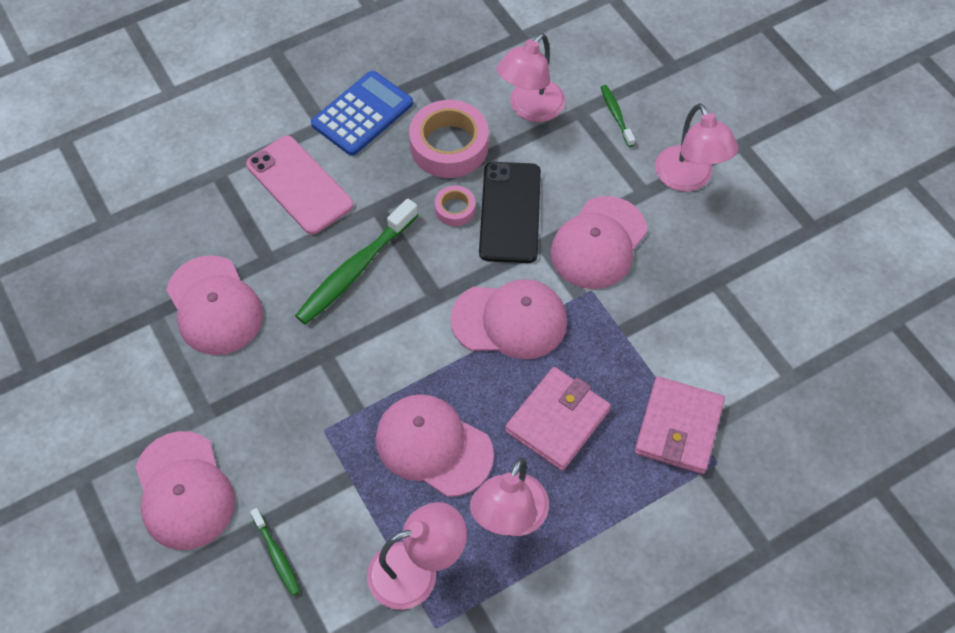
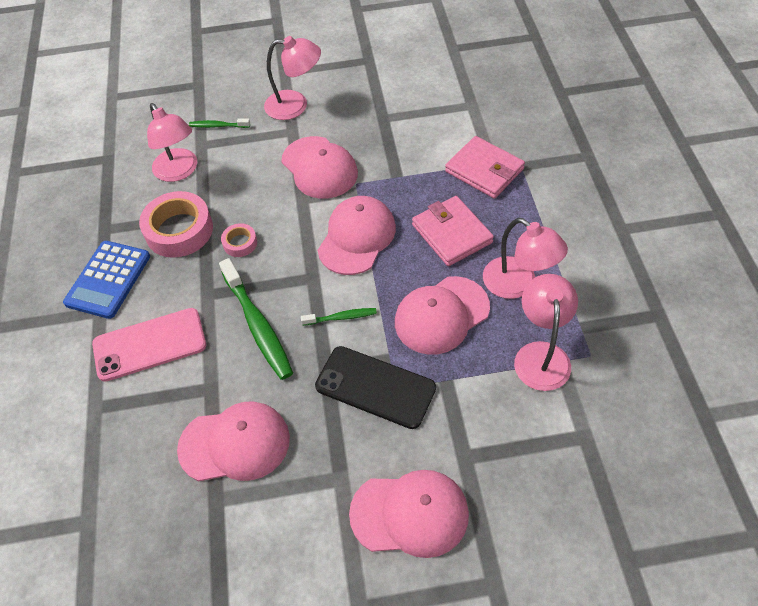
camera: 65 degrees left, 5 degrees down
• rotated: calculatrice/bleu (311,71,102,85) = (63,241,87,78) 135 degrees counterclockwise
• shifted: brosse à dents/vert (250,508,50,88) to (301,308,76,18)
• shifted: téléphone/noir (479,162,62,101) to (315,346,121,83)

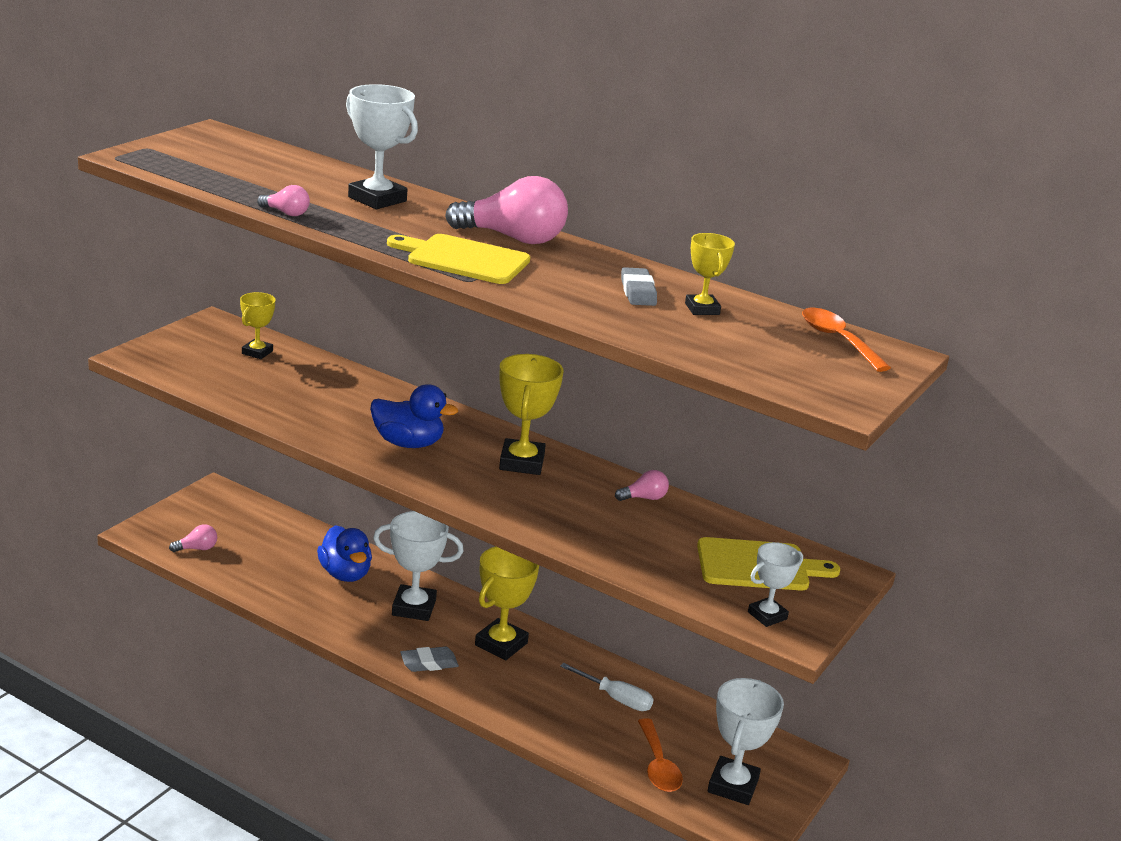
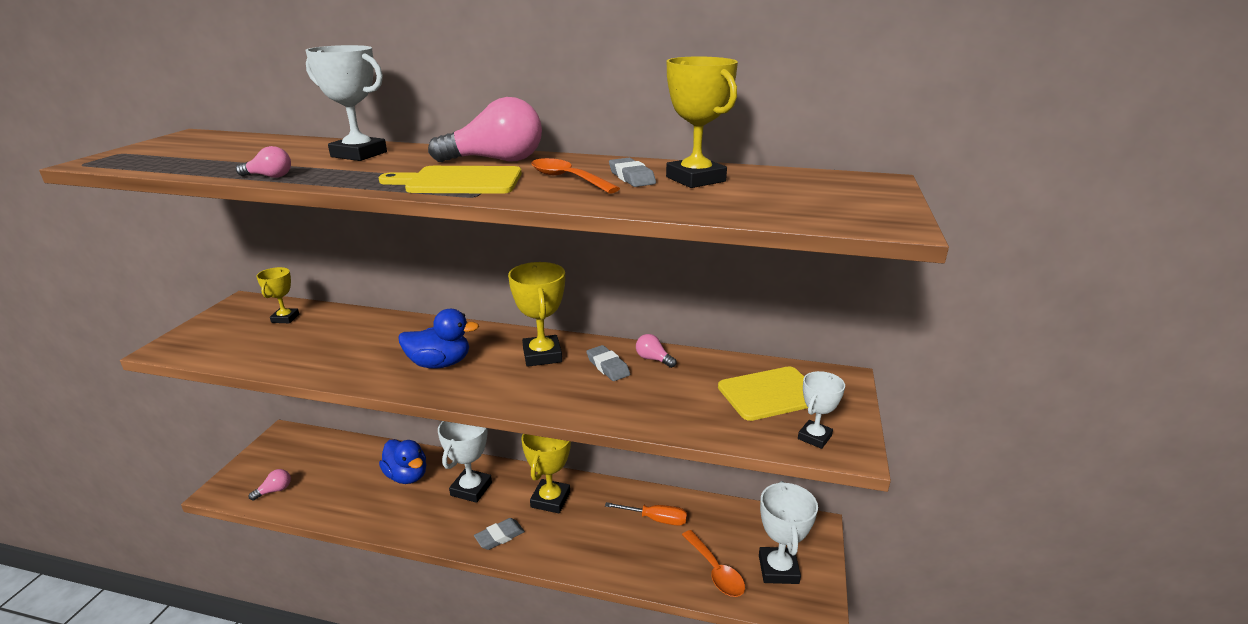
camera: 15 degrees left, 0 degrees up
• rotated: trophée/blanc (373,511,90,110) = (438,421,54,82) 60 degrees counterclockwise
• shifted: cuillère/orange (802,308,89,64) to (531,158,89,35)
• new: gomme/gris (586,345,44,36)
• repainted: tournevis/blanc (560,663,94,48) to tournevis/orange (605,502,82,24)
• rotated: ampoule/rose (615,470,54,31) = (636,334,41,34) 105 degrees counterclockwise
• scaled: trophée/jaune (685,233,50,82) = (666,56,72,132) x1.65

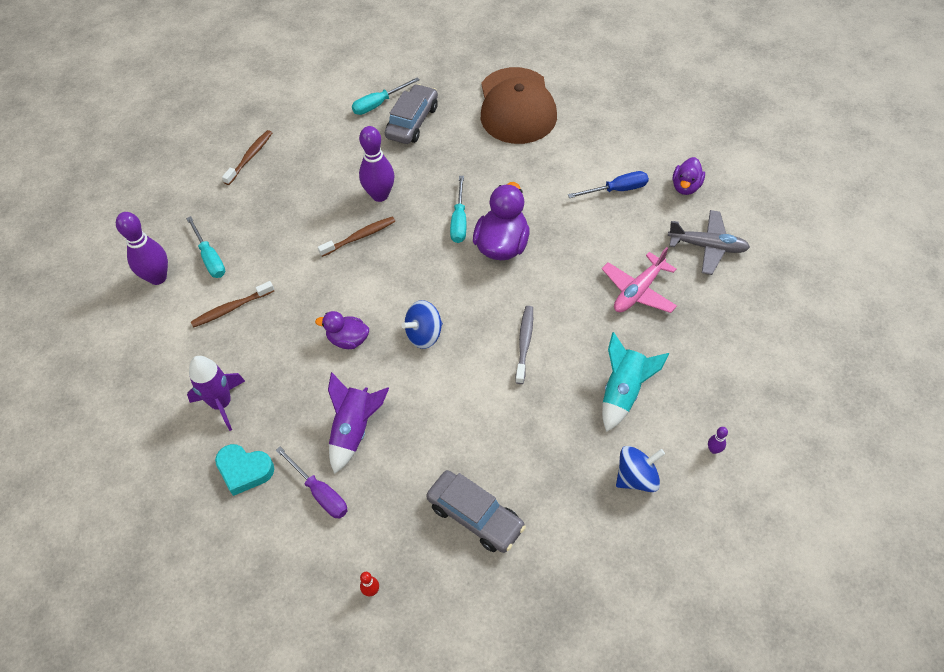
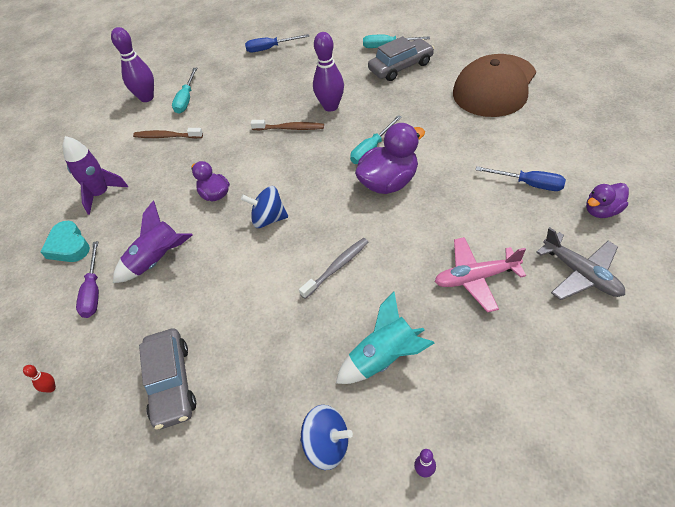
camera: 40 degrees right, 5 degrees down
• swapped: brosse à dents/marron (222,130,50,55) to tournevis/bleu (245,34,64,18)

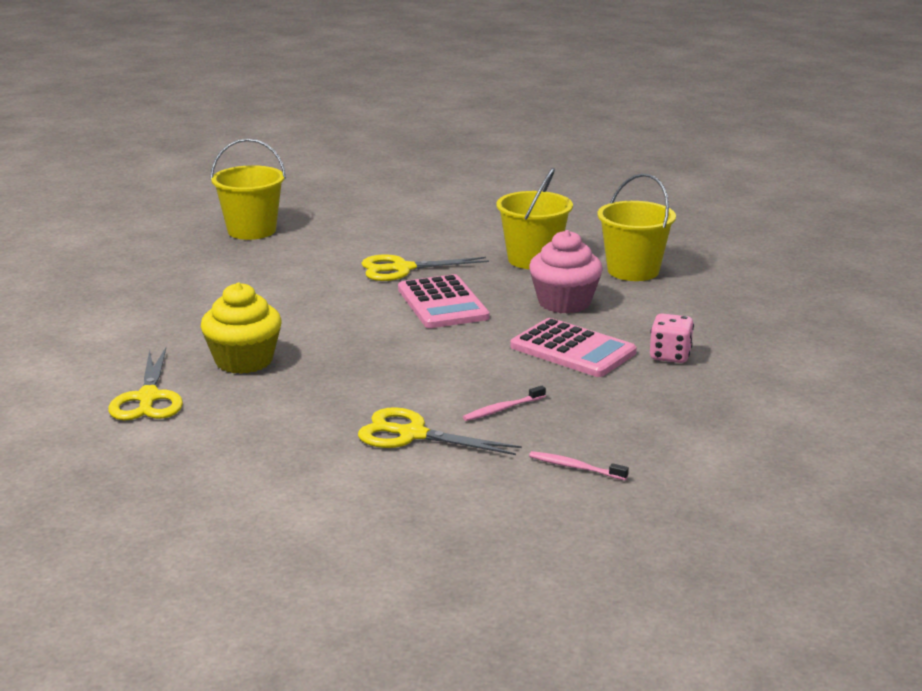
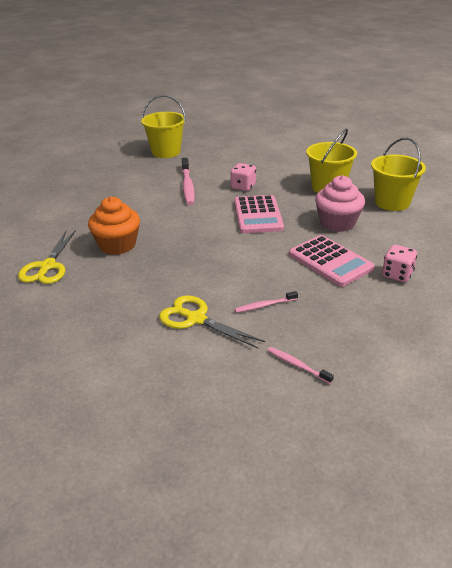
camera: 15 degrees right, 10 degrees up
• repainted: muffin/jaune (201,283,80,91) to muffin/orange (88,197,52,58)
• new: brosse à dents/rose (181,158,14,47)
• swapped: ciseaux/jaune (361,254,128,27) to dé/rose (230,163,26,28)

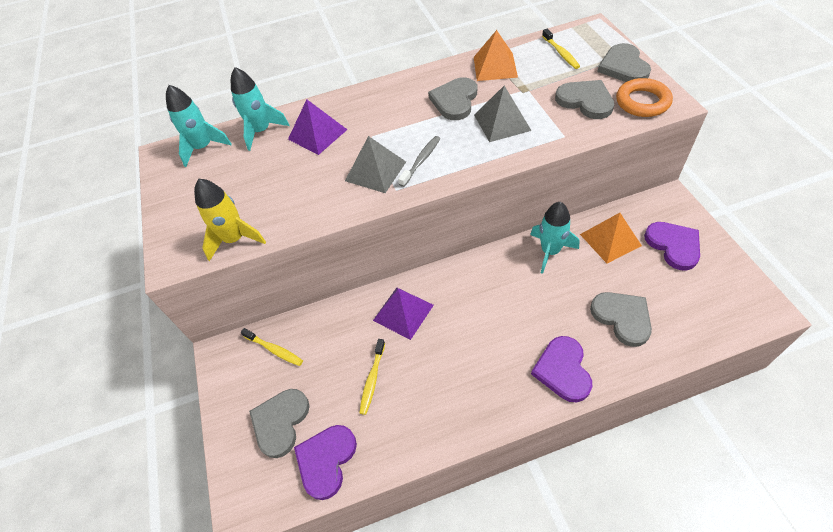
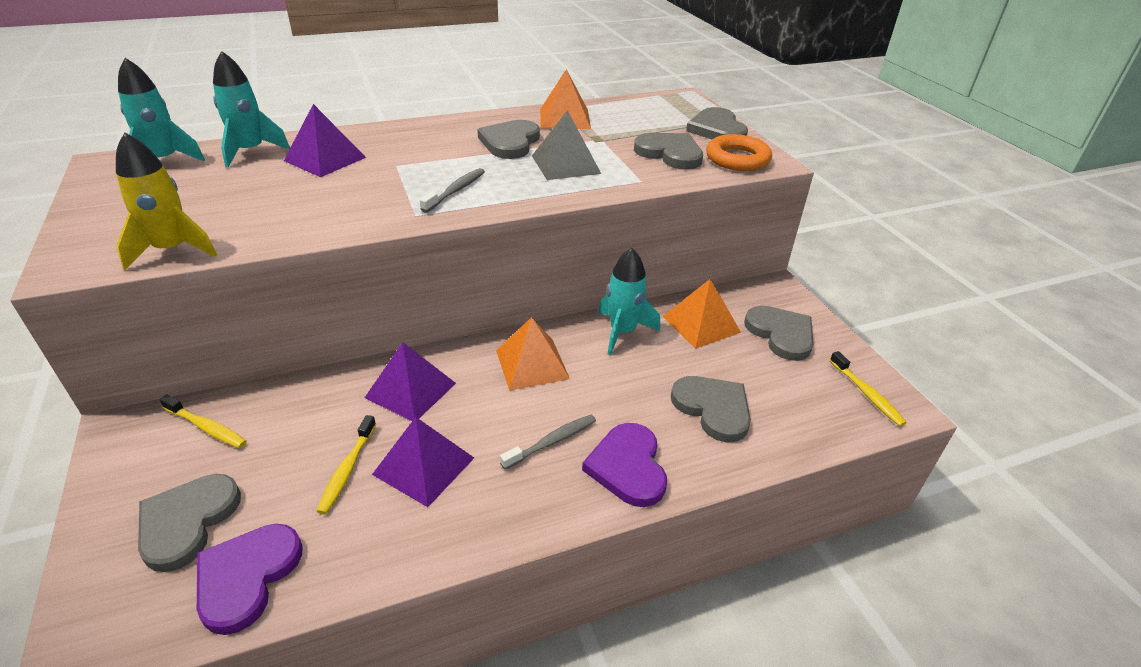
camera: 10 degrees left, 15 degrees down
• new: pyramide/violet (372,417,102,90)
• new: pyramide/orange (496,317,74,73)
• new: brosse à dents/gris (500,415,96,55)
• repainted: cœur/violet (644,222,56,49) to cœur/gris (744,306,70,55)
• shifted: brosse à dents/jaune (542,29,38,40) to (830,351,77,75)
• gone: pyramide/gris (345,136,61,57)

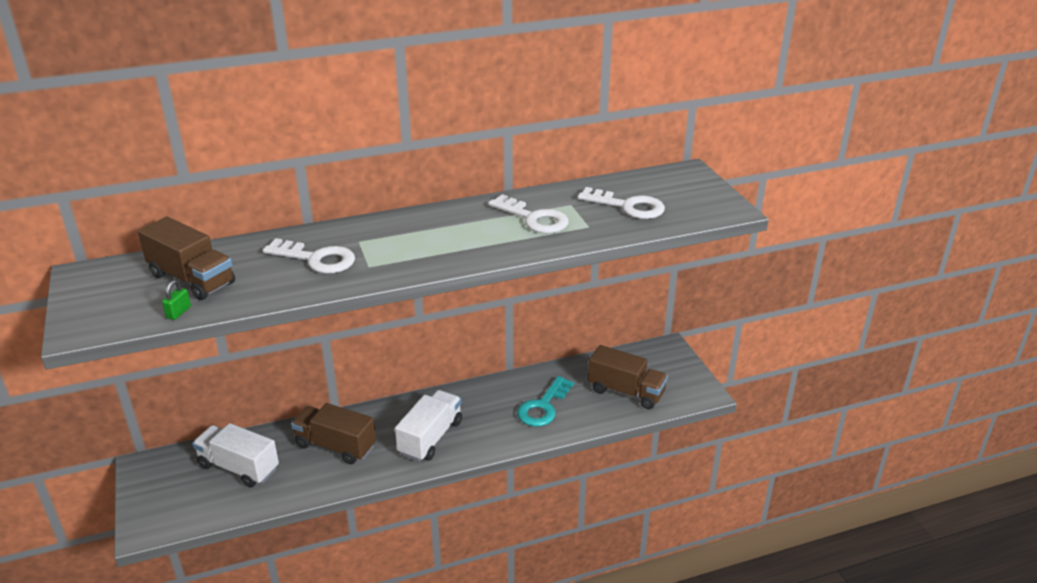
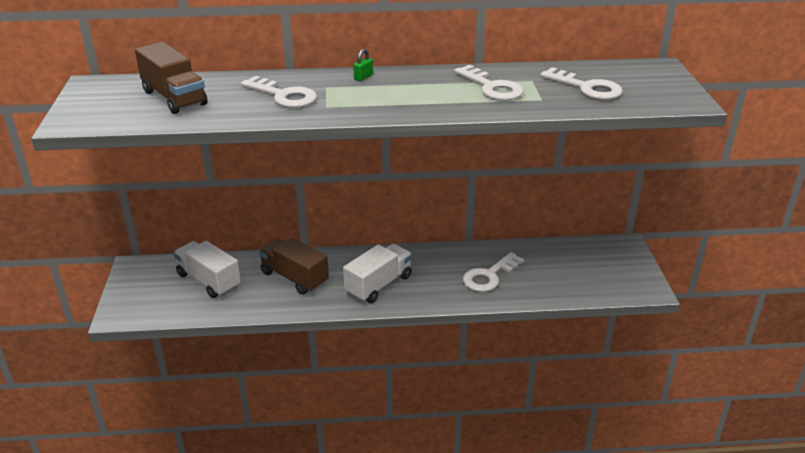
camera: 15 degrees right, 0 degrees up
• shifted: cadenas/vert (162,280,29,40) to (353,49,20,32)
• repainted: clé/turquoise (517,376,57,51) to clé/blanc (463,252,61,40)
• gone: camion/marron (588,345,80,64)

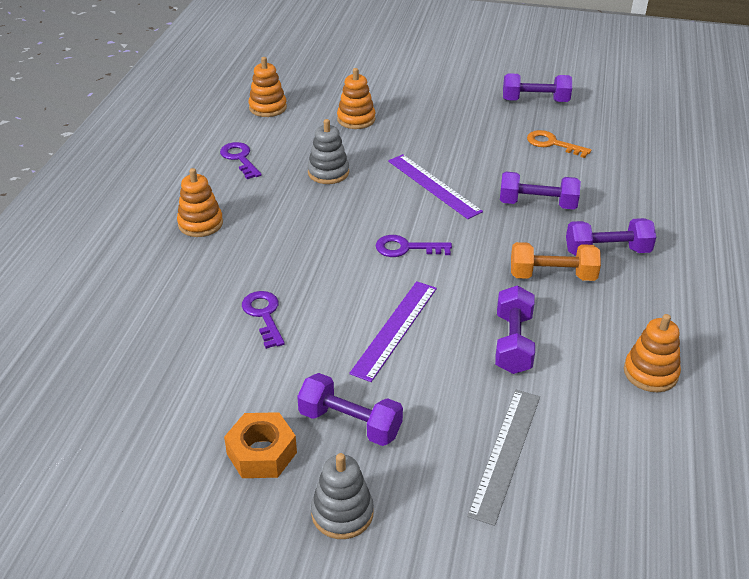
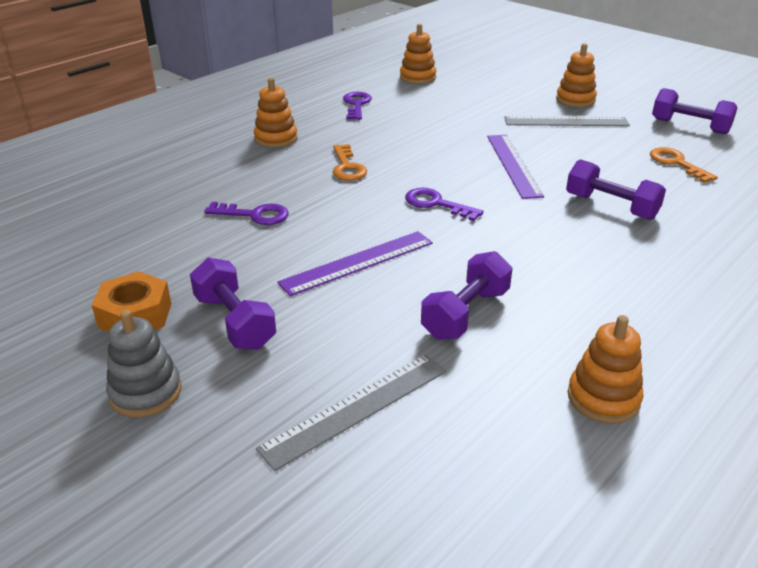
camera: 30 degrees right, 5 degrees down
• rotated: clé/violet (242,291,43,58) = (204,202,85,23) 90 degrees clockwise
• new: clé/orange (333,144,34,37)
• new: règle/gris (504,116,126,10)
• shifted: jouet à empiler/orange (337,68,38,61) to (556,43,41,64)
• gone: jouet à empiler/gris (307,119,42,65)
• gone: haltère/orange (511,242,90,39)
• gone: haltère/violet (566,218,90,38)

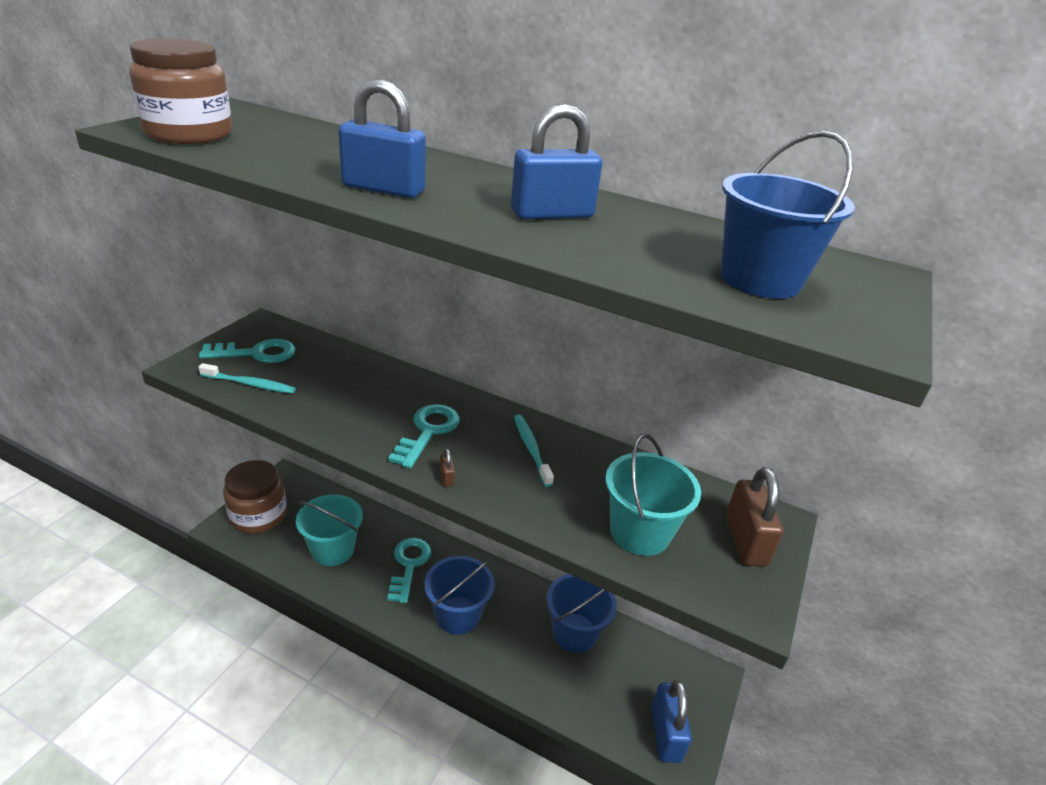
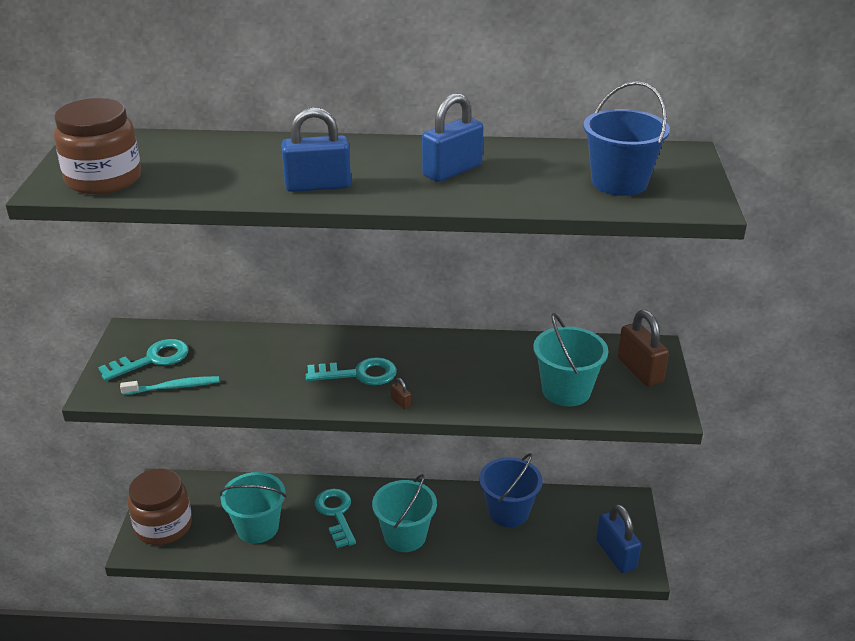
camera: 20 degrees left, 0 degrees up
• rotated: clé/turquoise (388,404,72,65) = (306,357,91,28) 90 degrees clockwise
• repainted: seau/bleu (424,556,71,79) to seau/turquoise (372,474,65,78)
• gone: brosse à dents/turquoise (514,415,40,72)

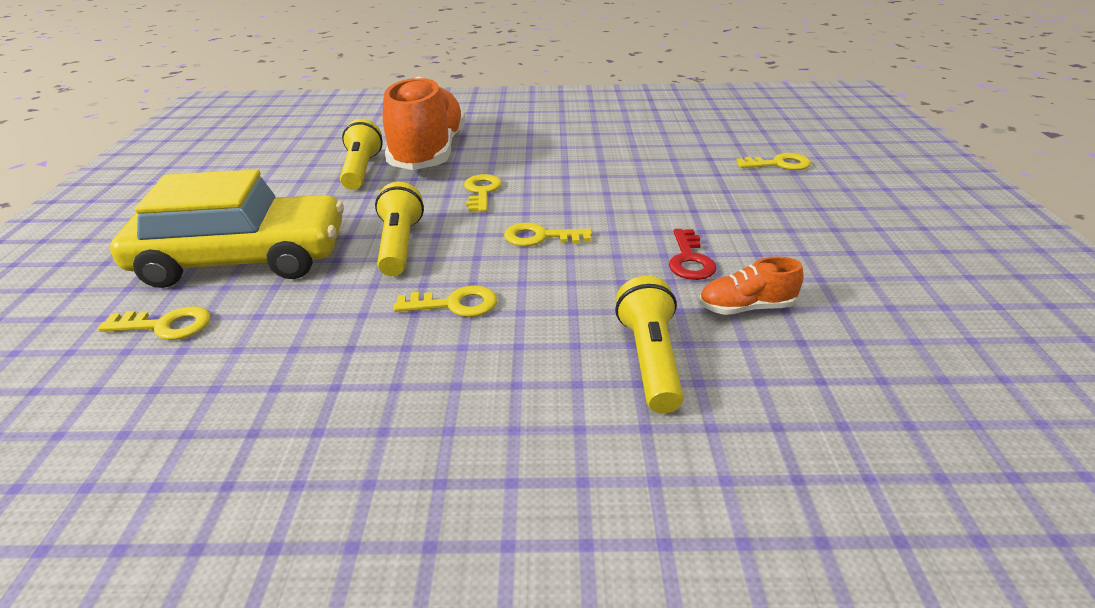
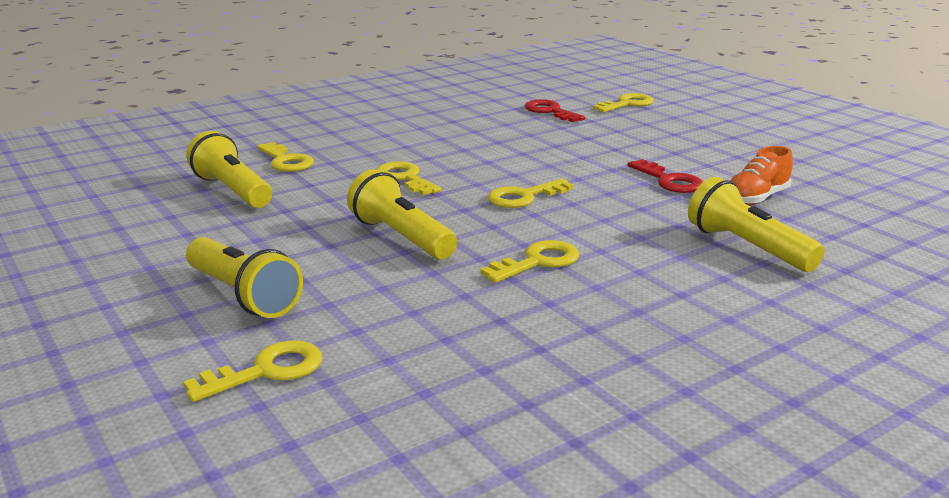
camera: 35 degrees left, 10 degrees down
• swapped: voiture/jaune (110,170,234,118) to lampe de poche/jaune (186,237,117,81)
• swapped: chaussure/orange (383,76,83,94) to clé/jaune (257,142,57,30)
• new: clé/rouge (524,99,61,23)

